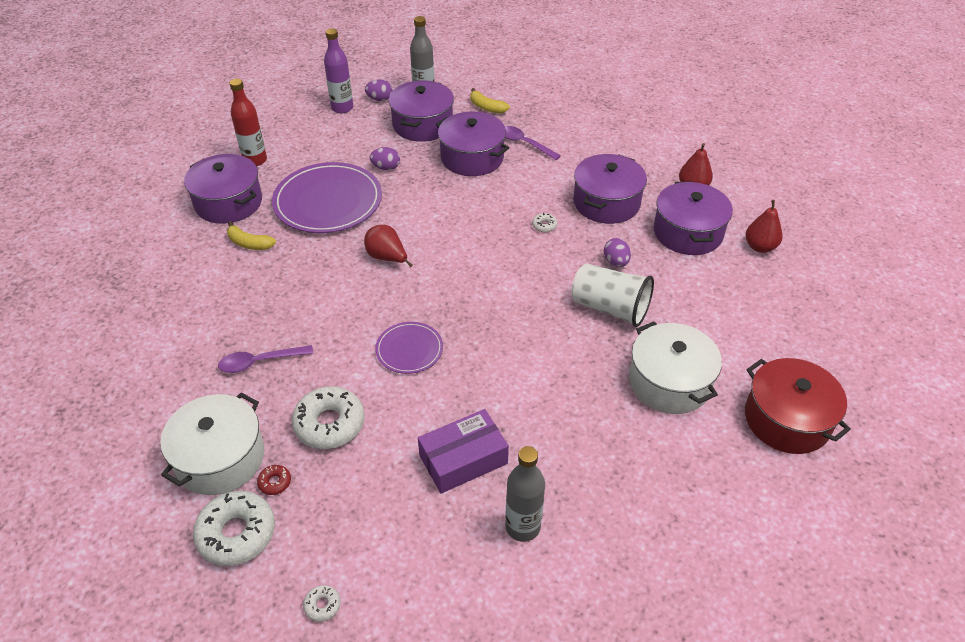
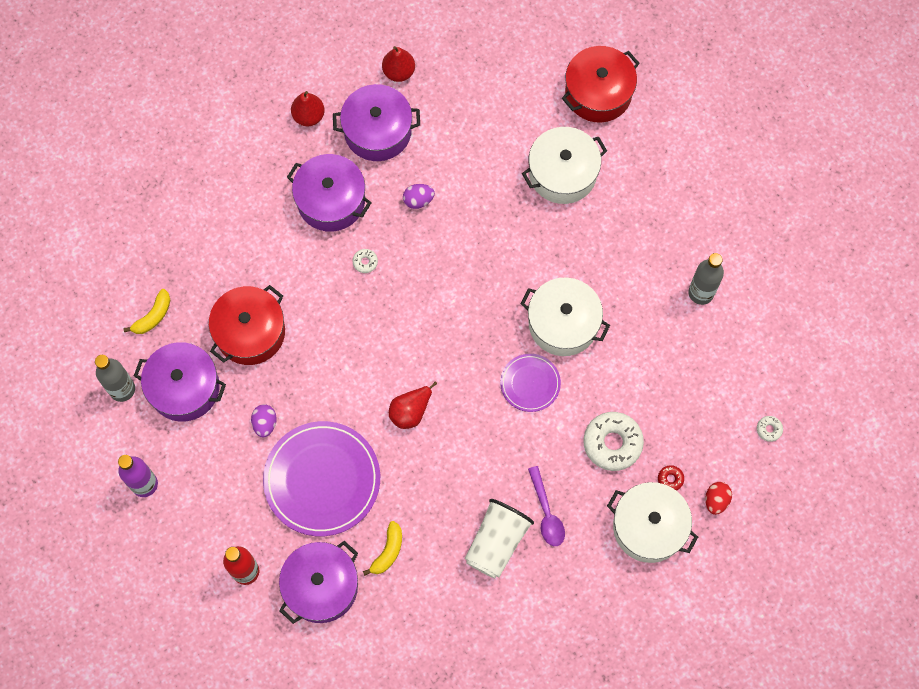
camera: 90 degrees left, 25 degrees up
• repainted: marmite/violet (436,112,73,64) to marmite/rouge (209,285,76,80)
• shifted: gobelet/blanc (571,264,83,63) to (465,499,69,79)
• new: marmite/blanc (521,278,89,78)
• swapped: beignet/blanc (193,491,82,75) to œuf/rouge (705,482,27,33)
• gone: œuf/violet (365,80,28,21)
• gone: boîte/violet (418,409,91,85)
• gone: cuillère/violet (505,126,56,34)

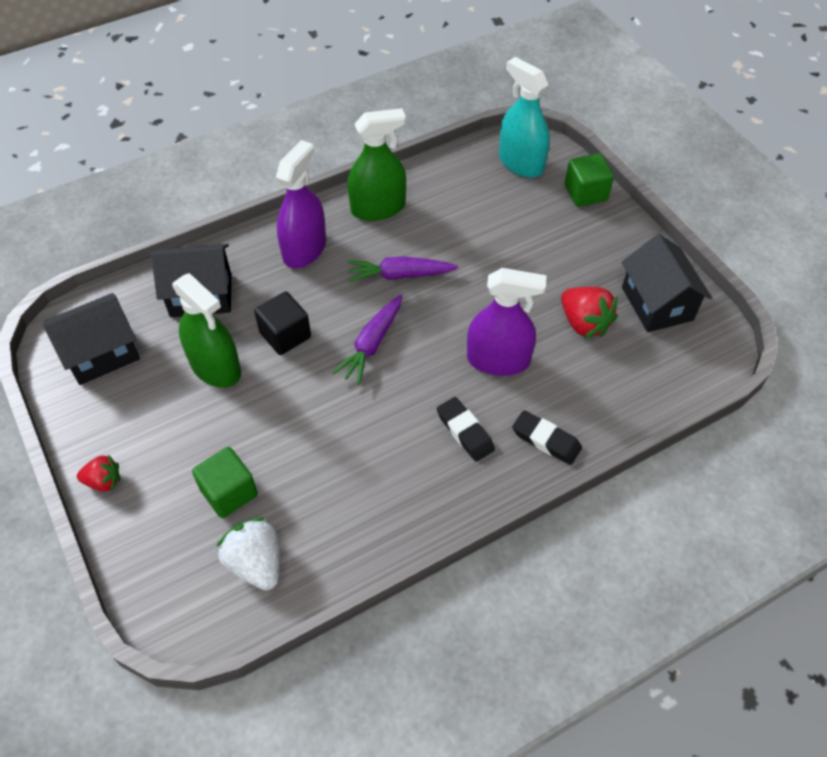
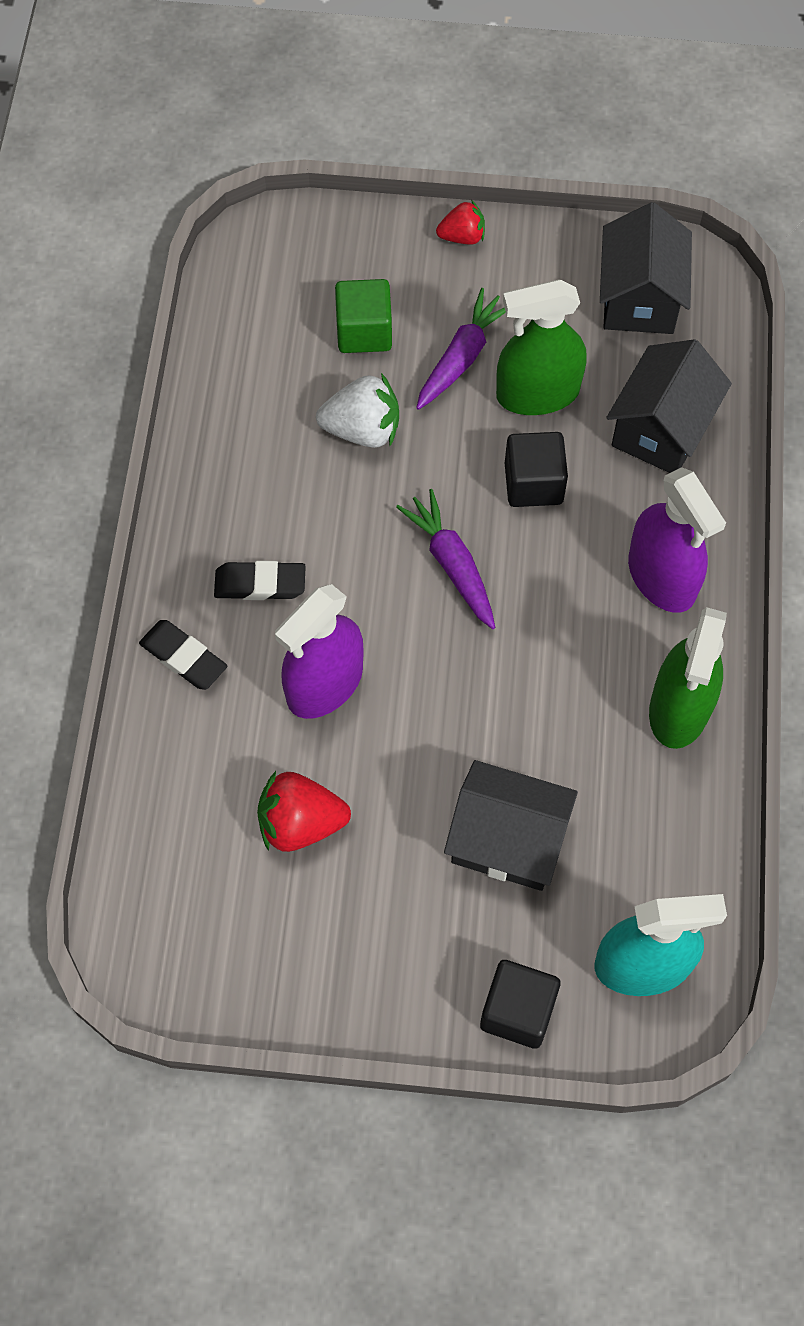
camera: 125 degrees right, 10 degrees up
• rotated: gomme/noir (512,410,70,55) = (139,620,88,70) 60 degrees clockwise
• shifted: fraise/blanc (217,517,63,74) to (316,373,83,75)
• shifted: carotte/violet (347,256,111,26) to (416,288,90,122)
• rotated: fraise/rouge (77,454,43,37) = (436,200,49,45) 135 degrees counterclockwise
• shifted: maison/noir (622,234,90,98) to (444,760,134,131)
• repainted: cube/vert (565,153,49,54) to cube/noir (480,960,80,89)

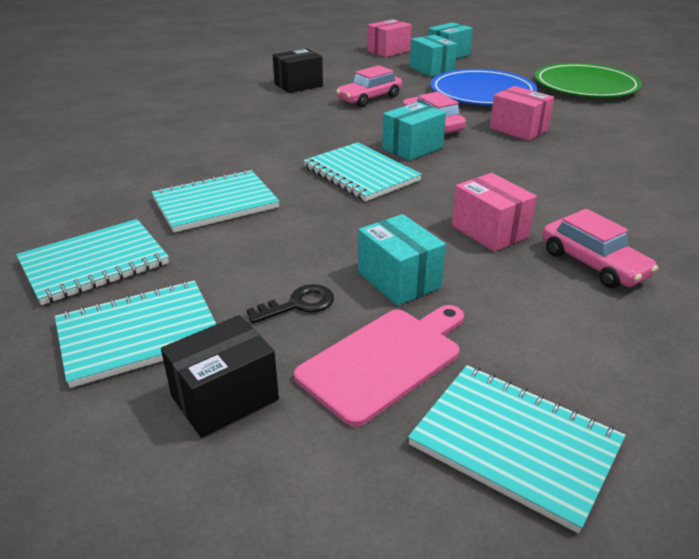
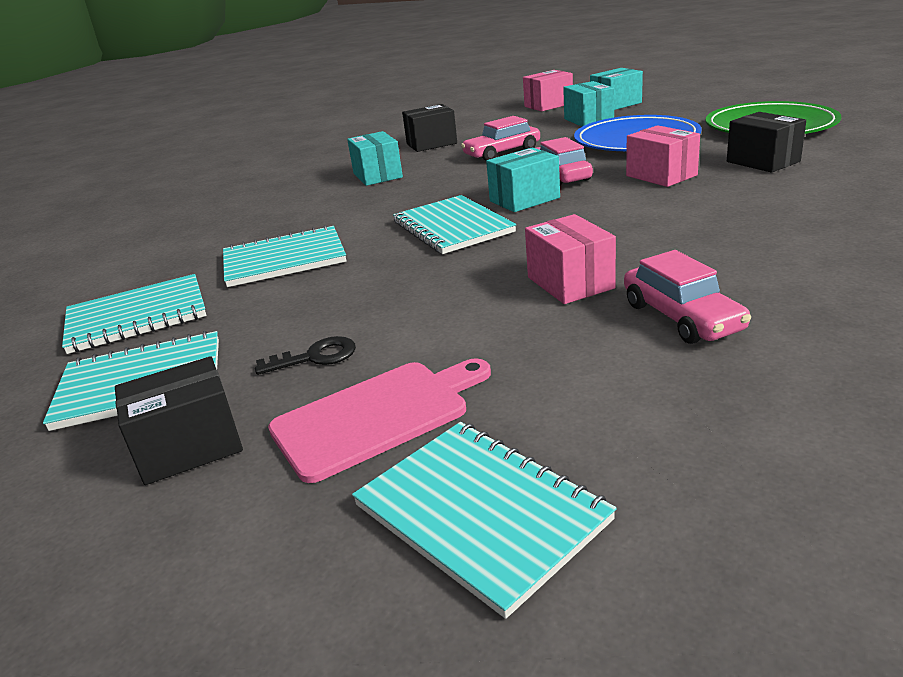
camera: 15 degrees right, 5 degrees down
• shifted: boîte/turquoise (358,214,88,92) to (347,131,56,55)
• new: boîte/noir (727,112,79,61)

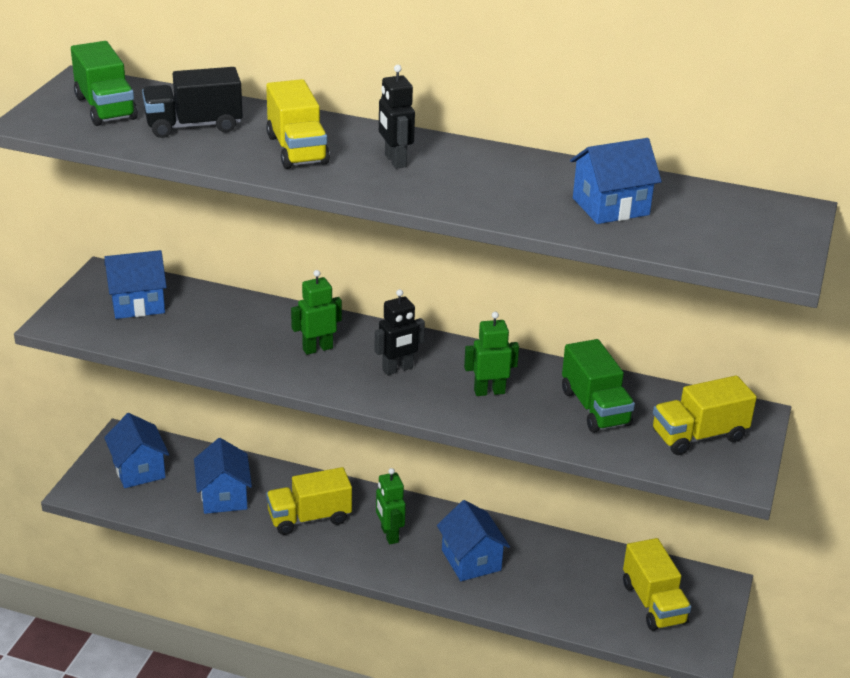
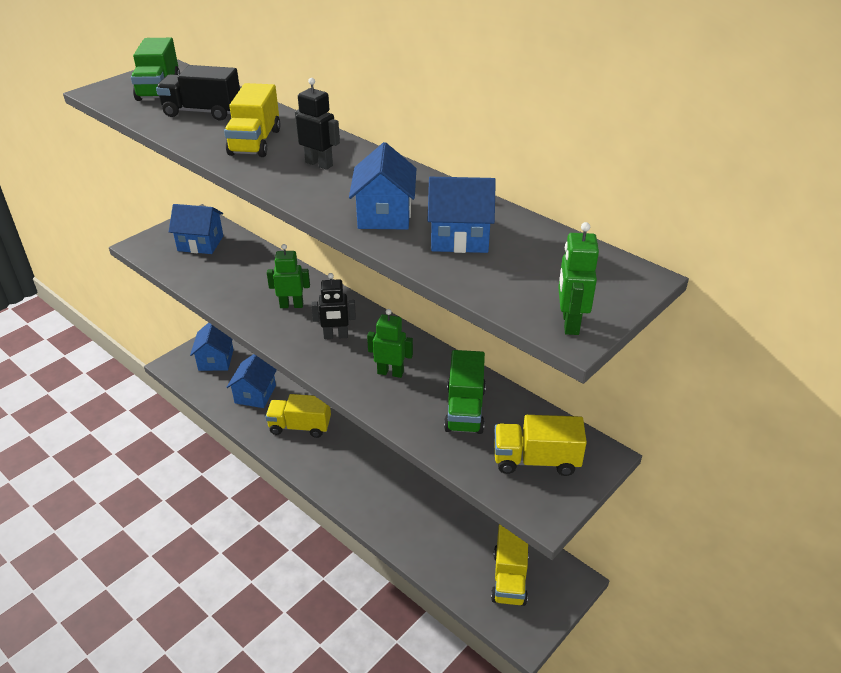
camera: 25 degrees right, 5 degrees up
• rotated: robot/noir (379,65,36,104) = (295,78,45,92) 120 degrees clockwise
• shifted: maison/bleu (437,500,73,81) to (349,142,68,88)
• shifted: robot/vert (376,468,30,76) to (558,222,41,113)

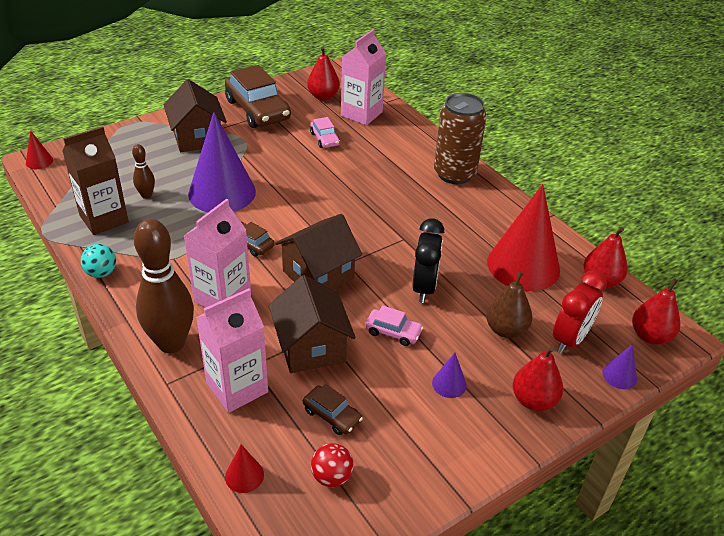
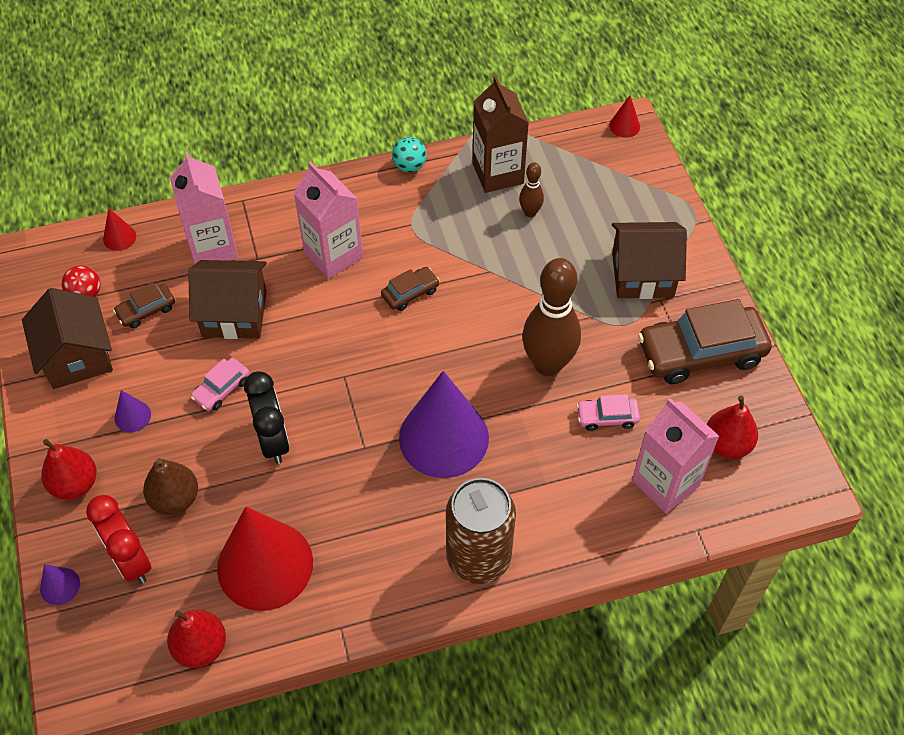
camera: 110 degrees right, 15 degrees up
• shifted: maison/marron (275,214,87,75) to (22,288,91,101)
• rotated: réveil/noir (412,218,32,85) = (244,371,46,93) 135 degrees counterclockwise
• shifted: cône/violet (188,112,68,101) to (399,371,90,107)
• shifted: quille/marron (134,219,60,134) to (522,258,59,118)
• gone: poire/rouge (632,278,48,67)

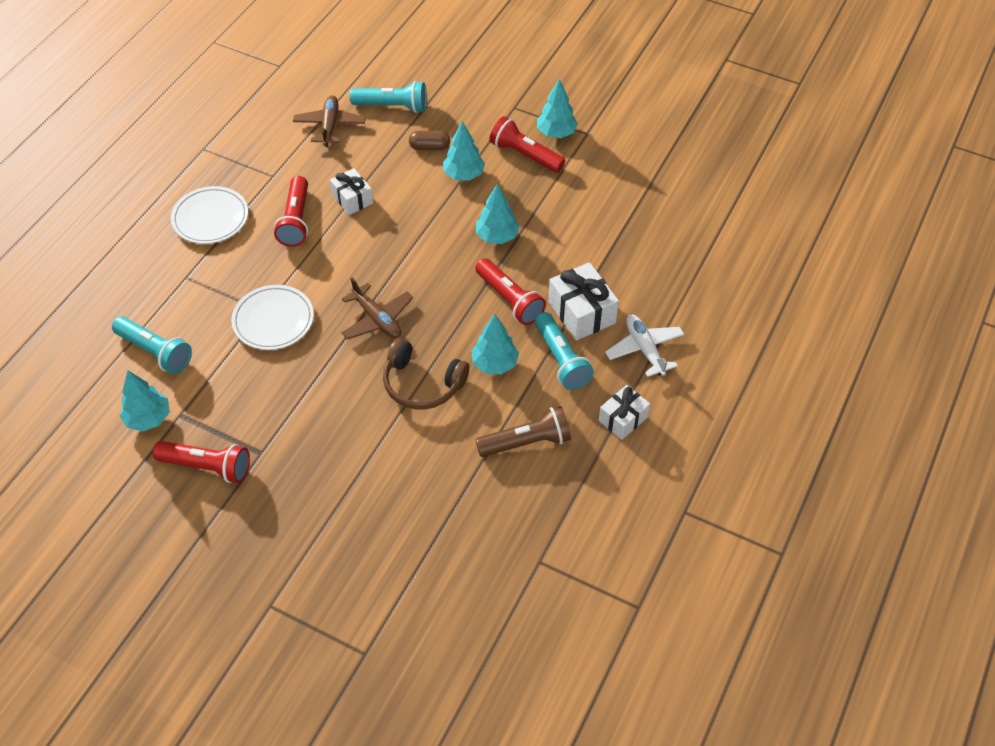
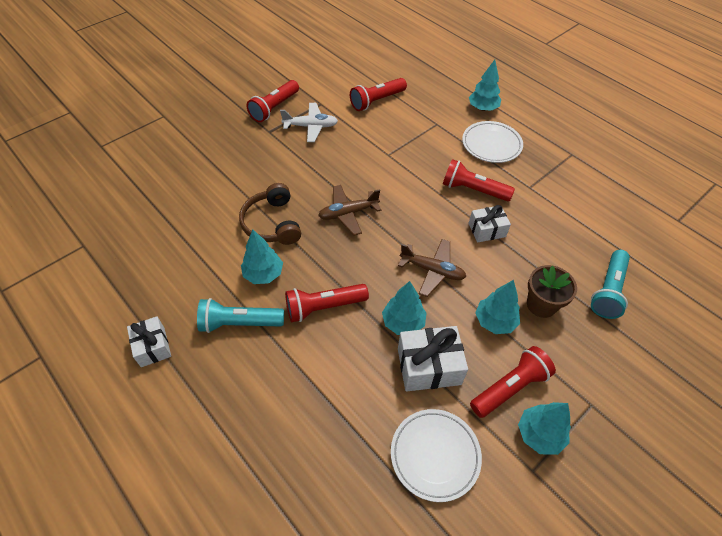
camera: 110 degrees right, 0 degrees up
• rotated: casque audio/marron (383,339,86,71) = (239,183,62,62) 60 degrees counterclockwise
• shifted: avion/blanc (605,315,80,62) to (280,103,58,39)
• repainted: lampe de poche/turquoise (112,316,80,58) to lampe de poche/rouge (350,78,57,33)
• shifted: assiette/blanc (231,285,83,65) to (391,409,91,93)
• shifted: avion/marron (293,95,73,52) to (398,239,68,58)
• shifted: cadeau/blanc (548,262,71,79) to (398,326,70,66)
• shifted: arbre/turquoise (120,371,50,60) to (469,60,32,51)
• swapped: gélule/marron (409,131,41,19) to pot de fleurs/marron (527,265,50,53)
• gone: lampe de poche/marron (475,406,96,51)

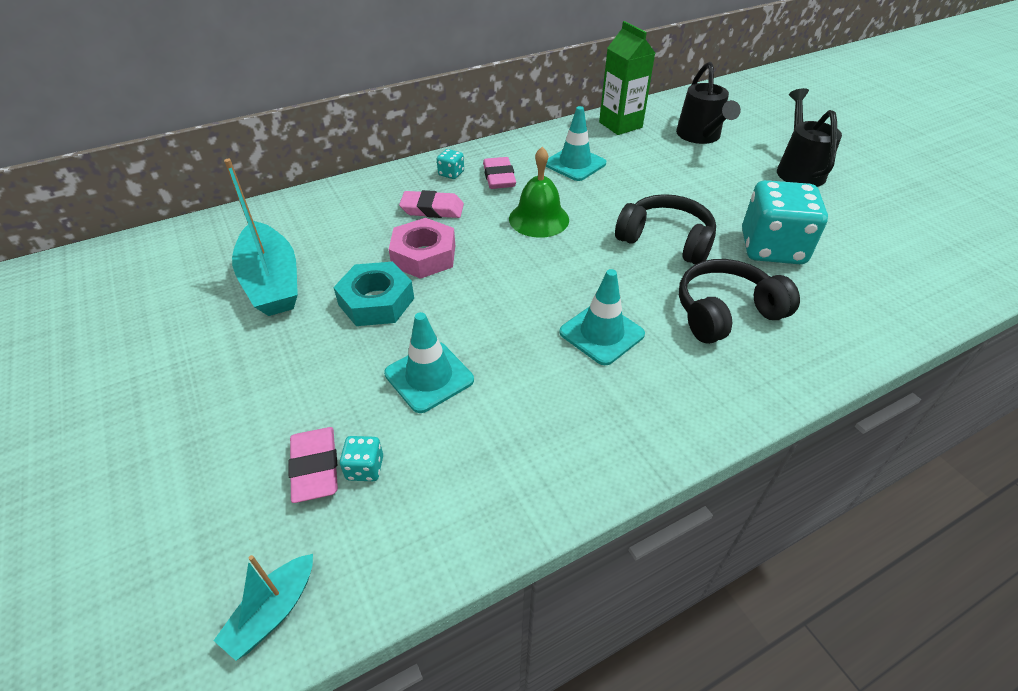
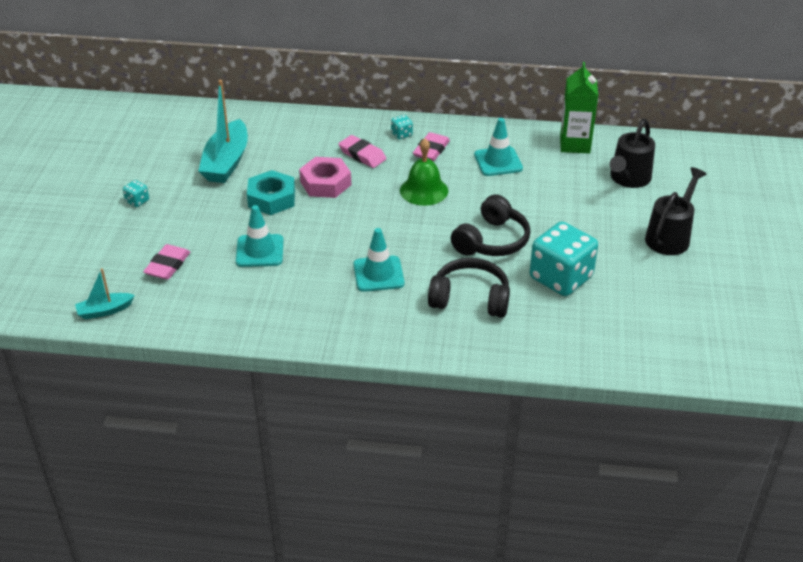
camera: 35 degrees right, 5 degrees down
• shifted: dé/turquoise (340,436,43,45) to (123,180,26,27)
• rotated: casque audio/noir (615,194,101,71) = (451,194,79,62) 60 degrees clockwise

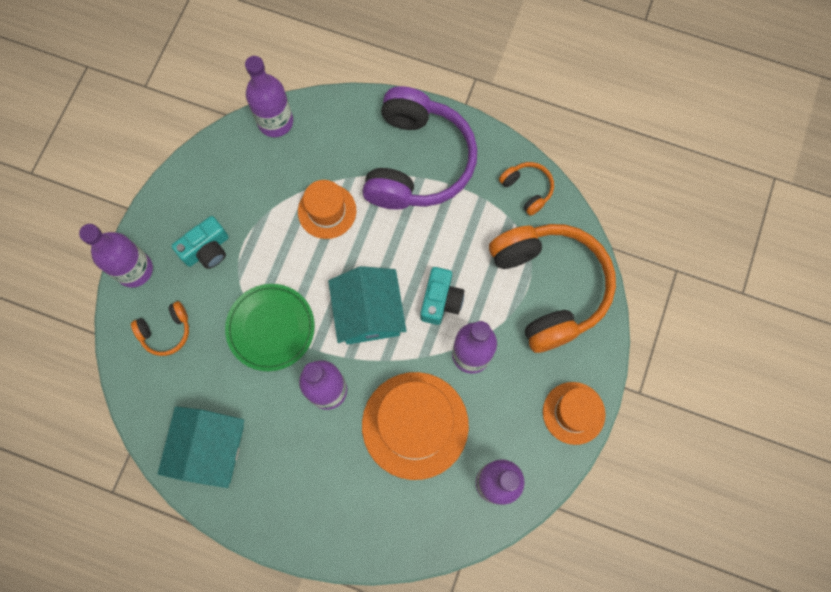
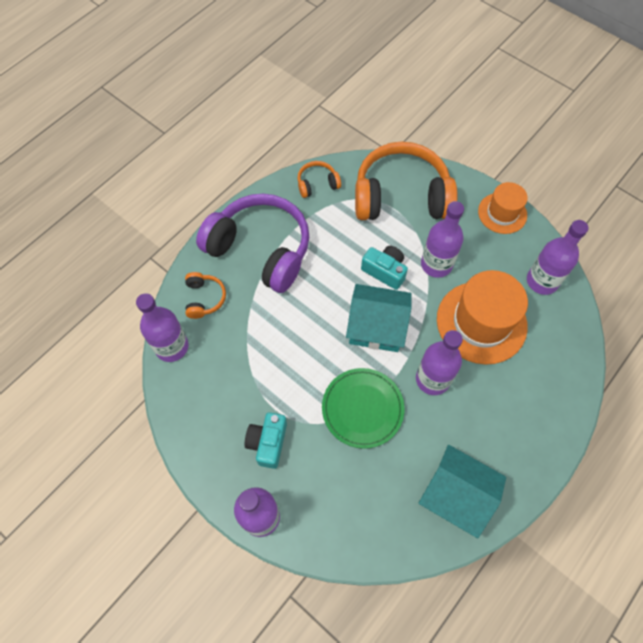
camera: 70 degrees left, 10 degrees down
• shifted: casque audio/orange (131,301,58,55) to (185,272,41,47)
• rotated: appareil photo/turquoise (172,216,57,53) = (244,412,43,57) 150 degrees counterclockwise
• gone: chapeau/orange (298,180,58,59)

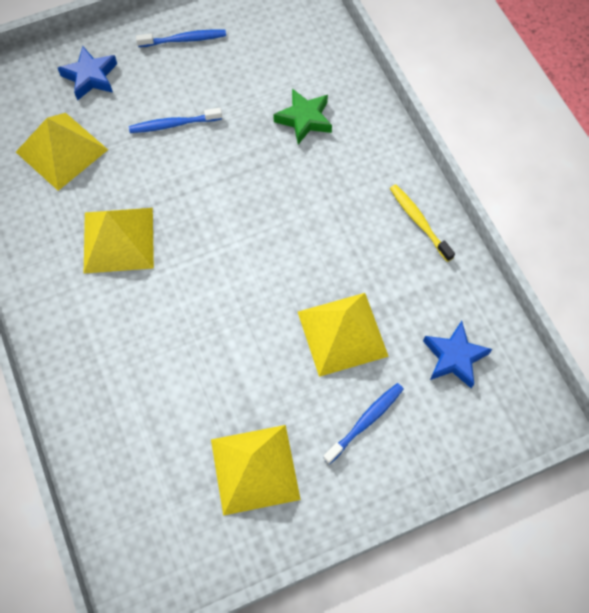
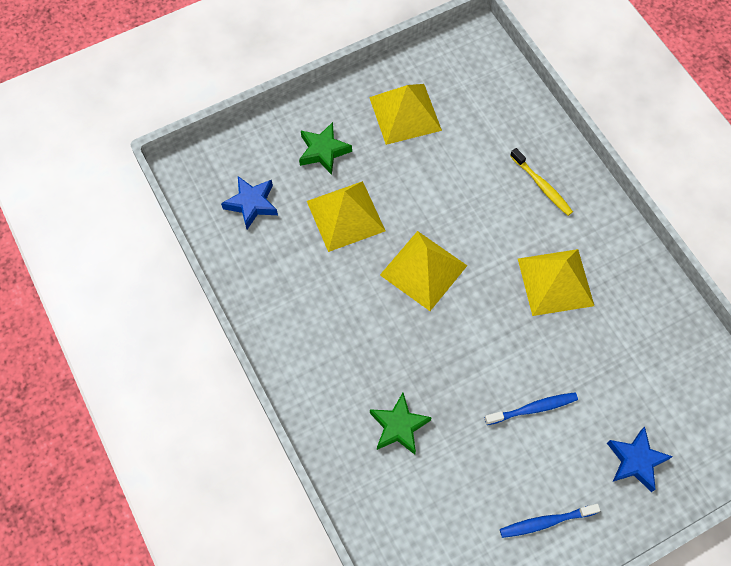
camera: 175 degrees right, 0 degrees up
• swapped: brosse à dents/bleu (323,383,81,81) to étoile/vert (299,122,53,53)
• shifted: pyramide/jaune (16,113,92,78) to (380,231,87,80)
• shifted: brosse à dents/jaune (390,184,65,78) to (510,148,63,68)

